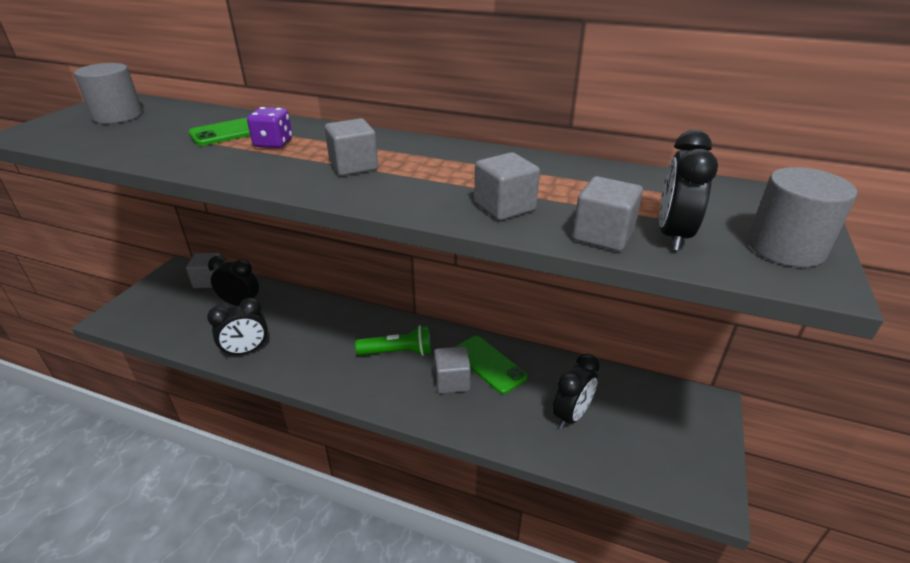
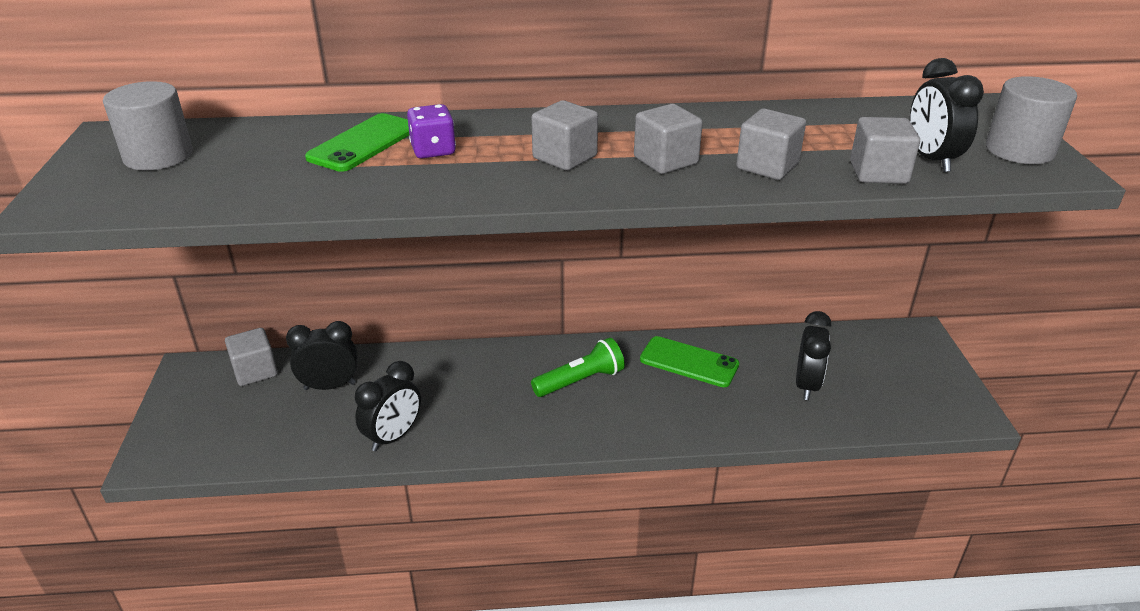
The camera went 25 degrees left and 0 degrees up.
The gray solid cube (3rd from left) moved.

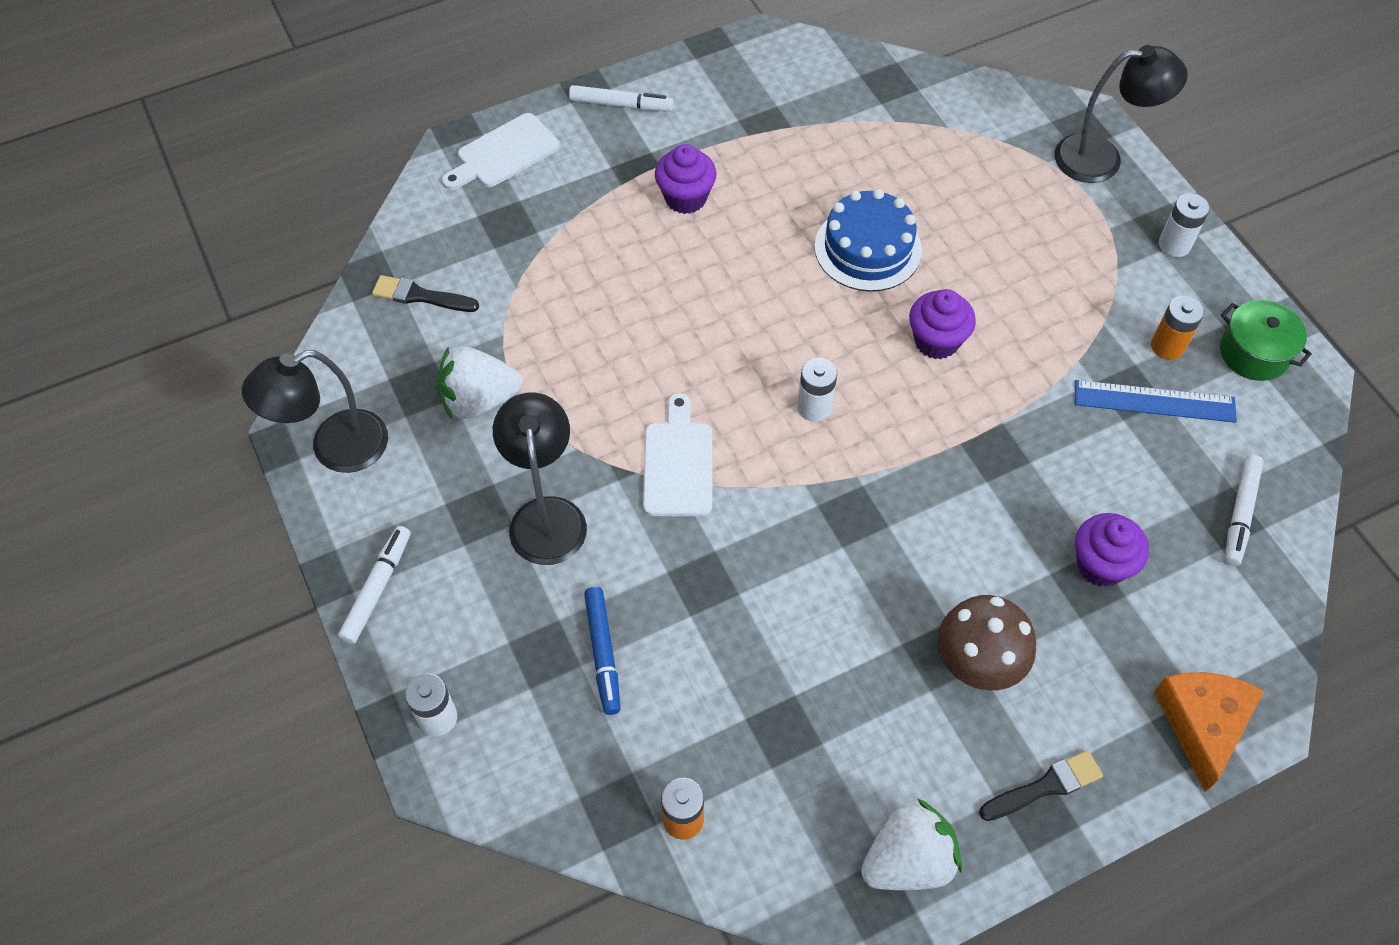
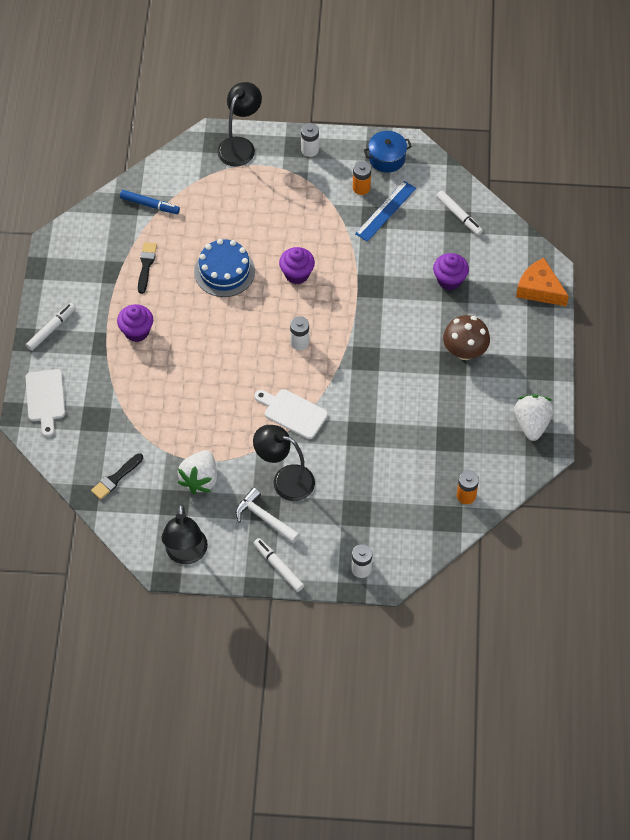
The camera went 60 degrees left and 0 degrees up.
The blue felt pen moved.
The ebony brush (2nd from left) moved.
The white hammer appeared.
The emerald cooking pot became the blue cooking pot.

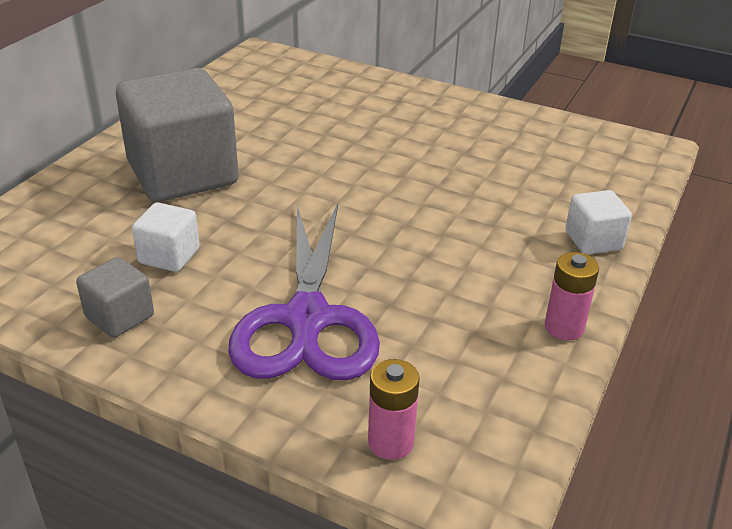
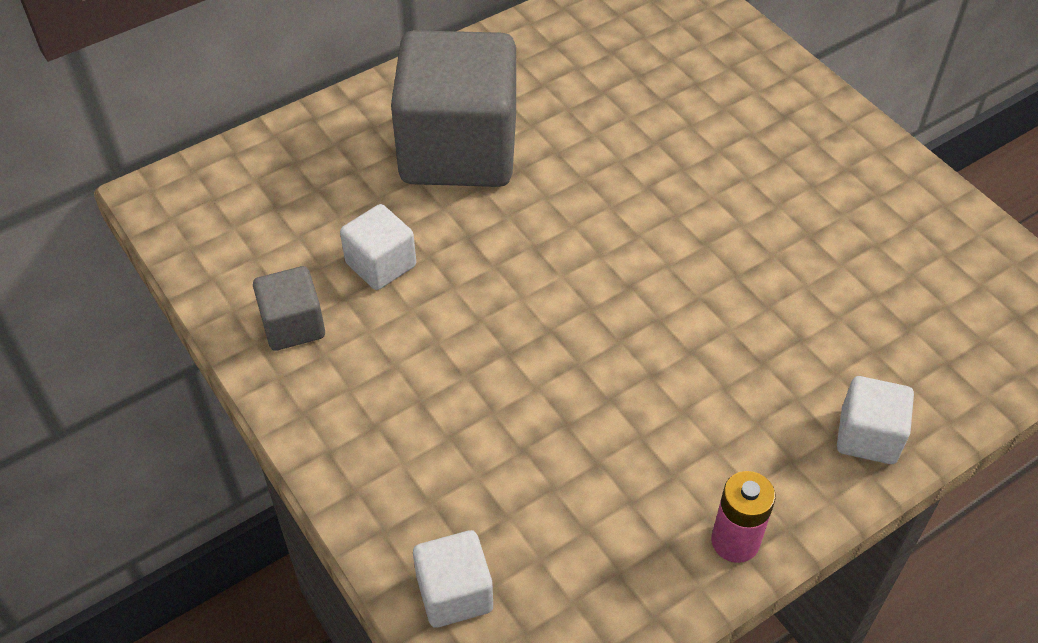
The camera went 30 degrees right and 15 degrees up.
The rosy power cell (1st from left) was replaced by the white solid cube (2nd from left).
The royal purple pair of scissors disappeared.

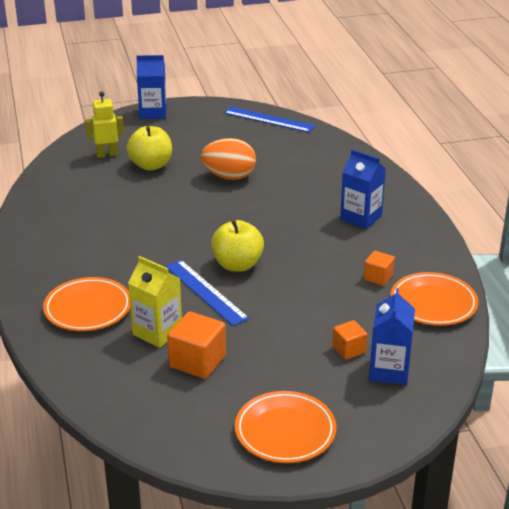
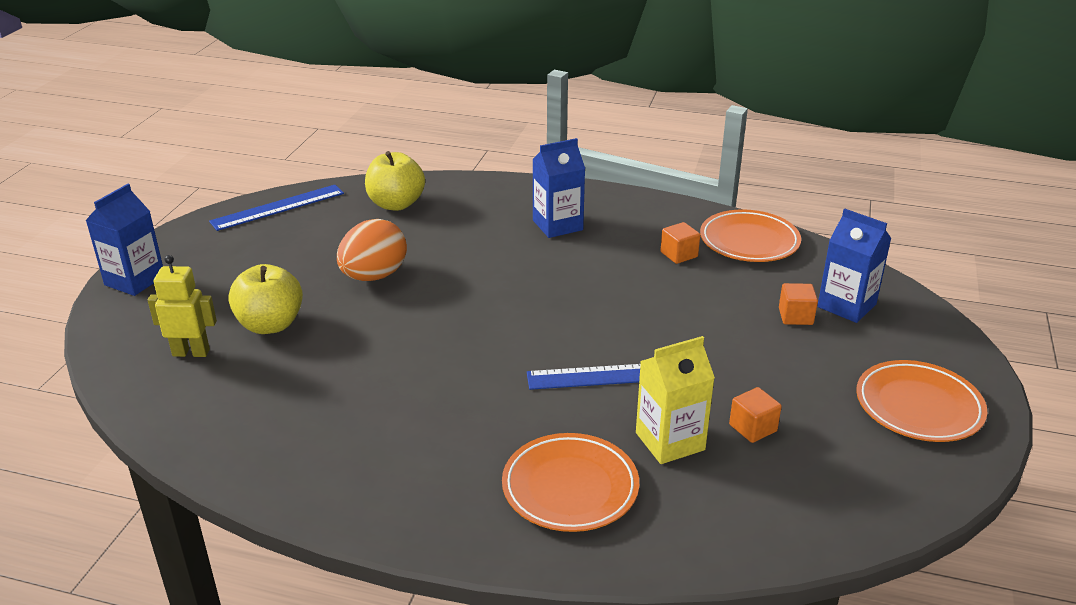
The camera went 60 degrees left and 0 degrees up.
The golden robot turned 75 degrees clockwise.
The golden toy apple (2nd from left) moved.
The orange solid cube (1st from left in the first image) changed to 0.60 times the size.

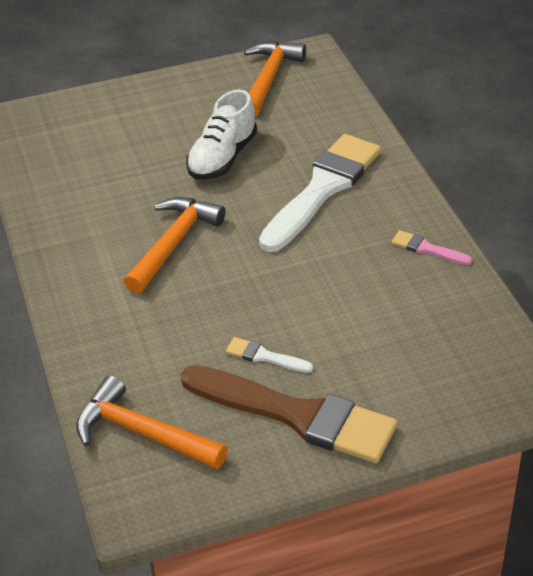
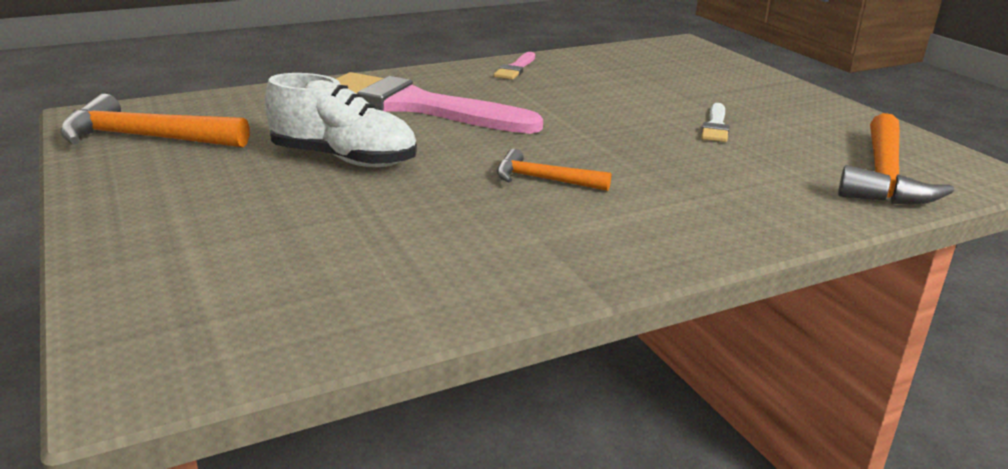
The camera went 100 degrees left and 15 degrees down.
The white brush (2nd from left) became the rosy brush (1st from left).
The orange hammer (2nd from left) changed to 0.58 times the size.
The brown brush disappeared.

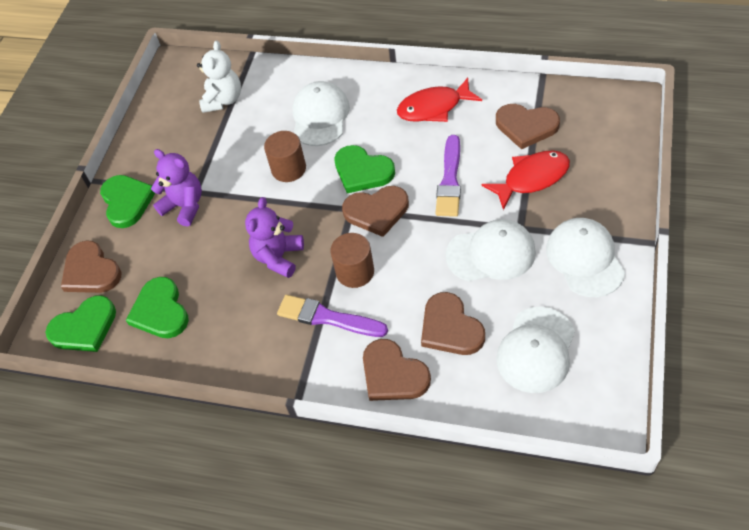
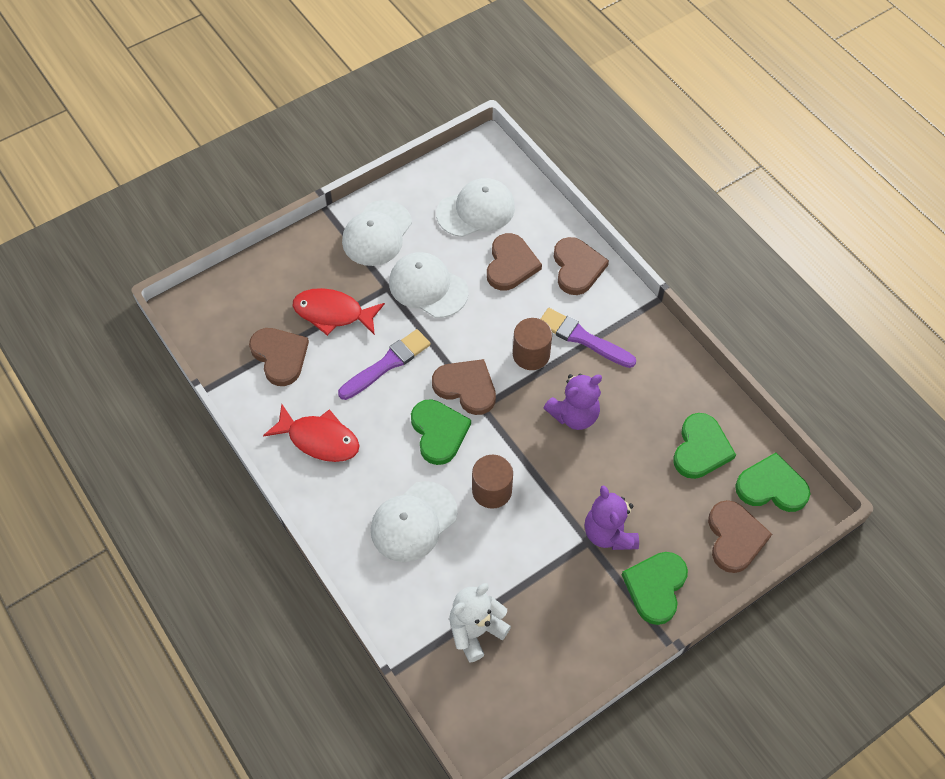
The camera went 145 degrees left and 5 degrees up.
The royal purple brush (1st from left in the first image) turned 150 degrees clockwise.

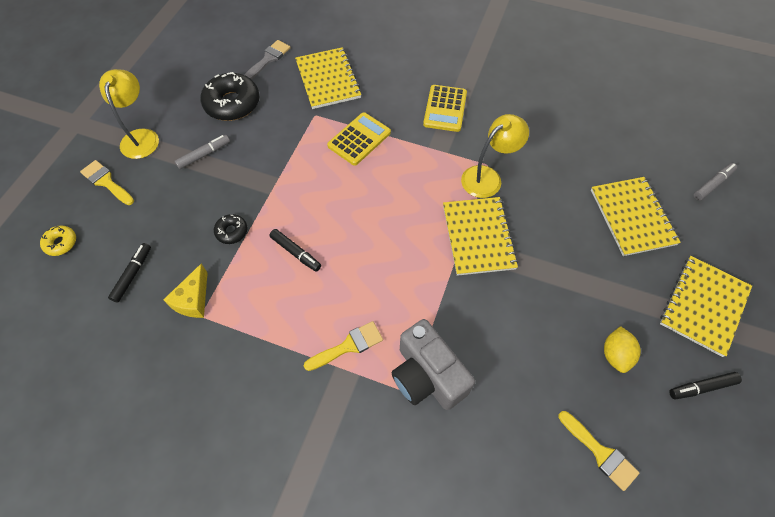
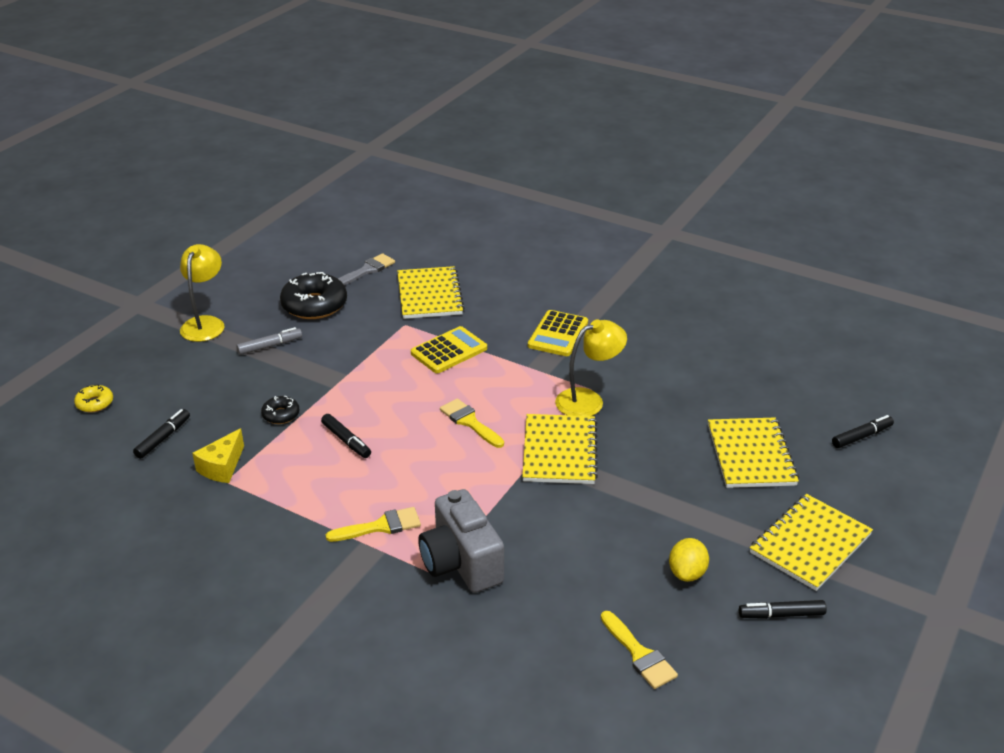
The camera went 10 degrees right and 25 degrees down.
The golden brush (1st from left in the first image) moved.
The gray felt pen (2nd from left) became the ebony felt pen (4th from left).

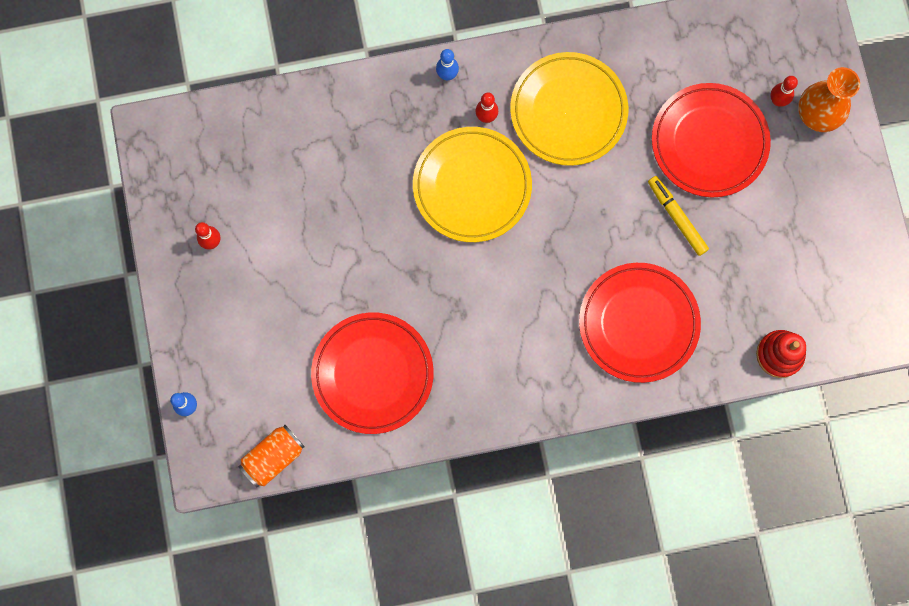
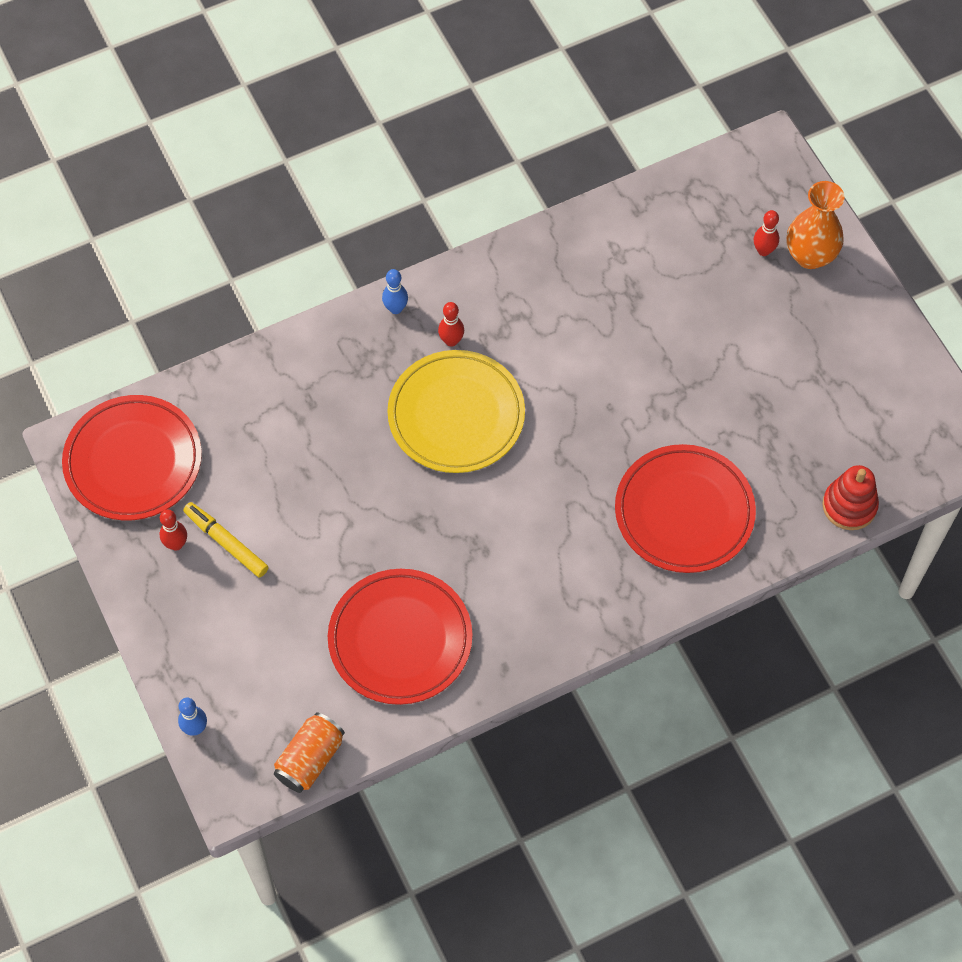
The camera went 15 degrees left and 15 degrees down.
The scarlet dinner plate (3rd from left in the first image) moved.
The golden felt pen moved.
The golden dinner plate (2nd from left) disappeared.

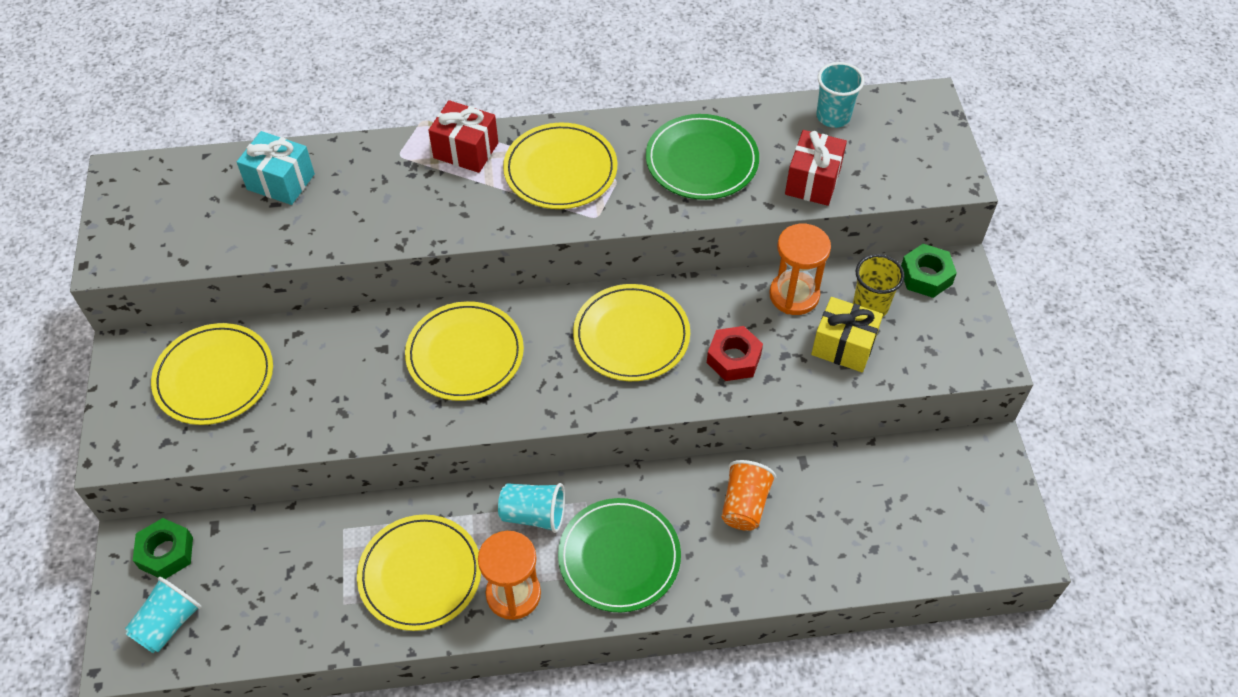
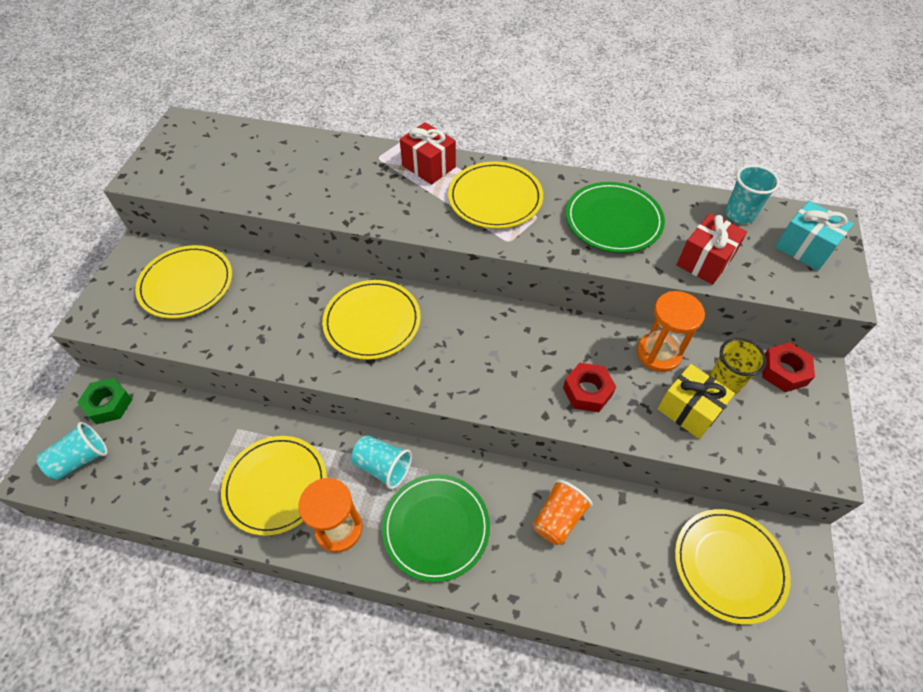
The camera went 20 degrees right and 0 degrees up.
The golden dinner plate (5th from left) moved.
The emerald nut (2nd from left) became the scarlet nut (2nd from left).
The aqua wrapped gift moved.

